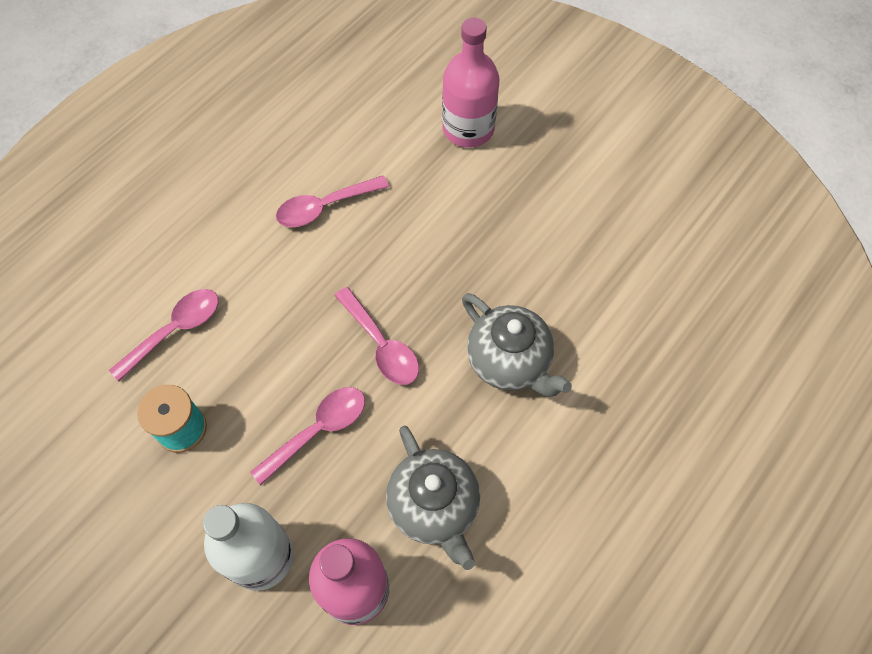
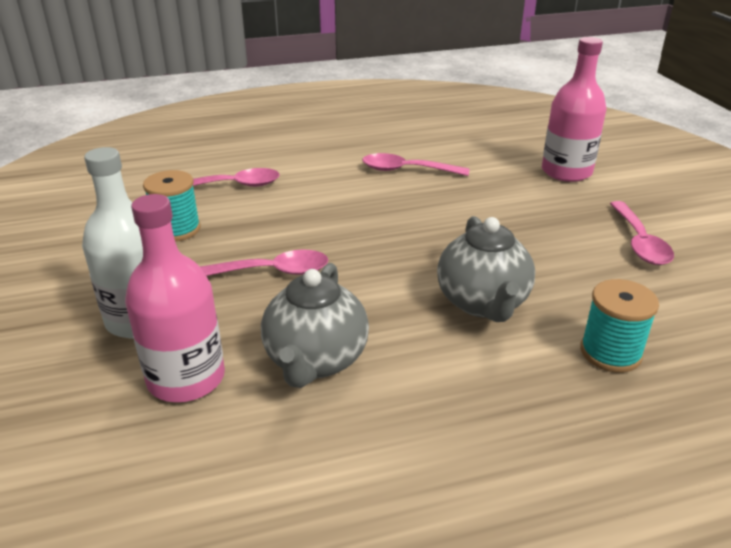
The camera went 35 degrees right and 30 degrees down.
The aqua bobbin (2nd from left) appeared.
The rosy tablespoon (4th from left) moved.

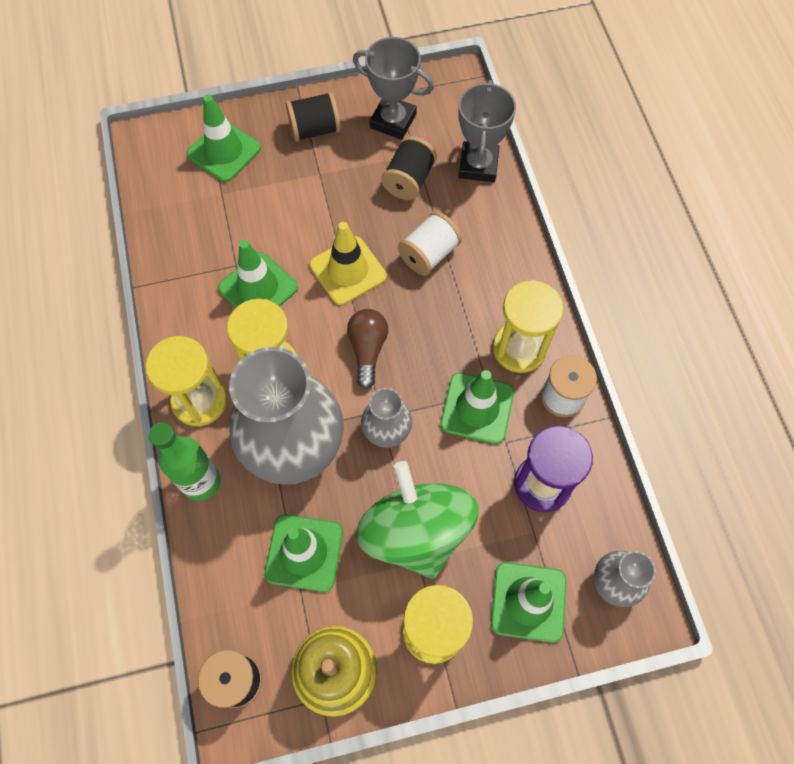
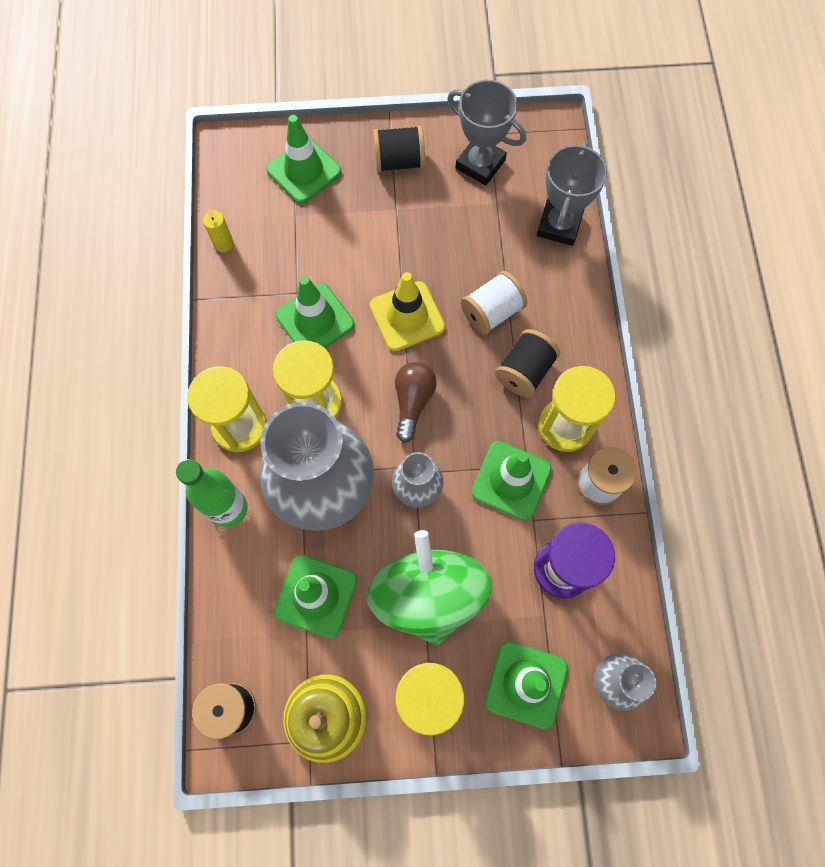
The camera went 10 degrees right and 5 degrees up.
The golden candle appeared.
The ebony bobbin (3rd from left) moved.

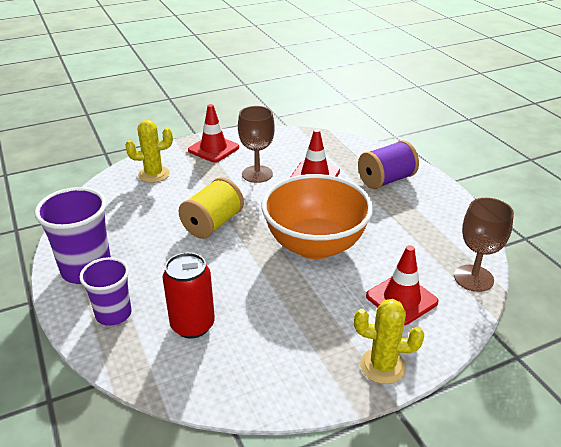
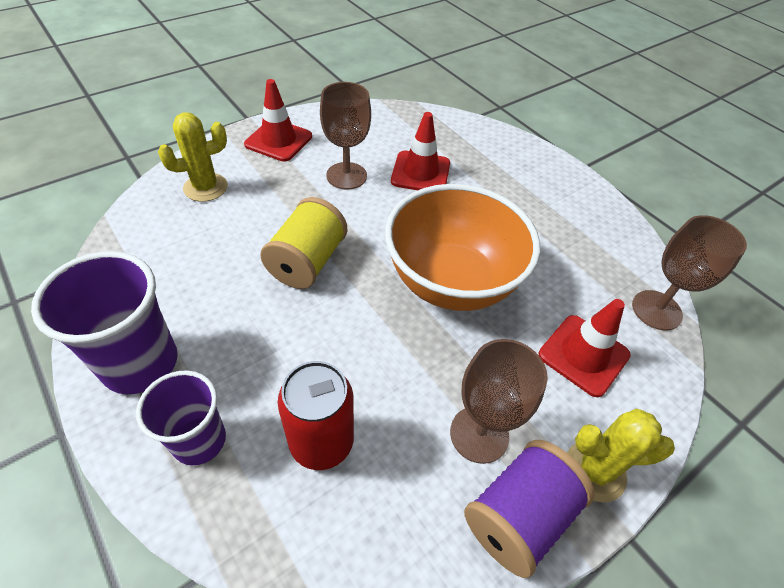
The camera went 15 degrees left and 15 degrees up.
The brown goblet (2nd from left) appeared.
The royal purple bobbin moved.

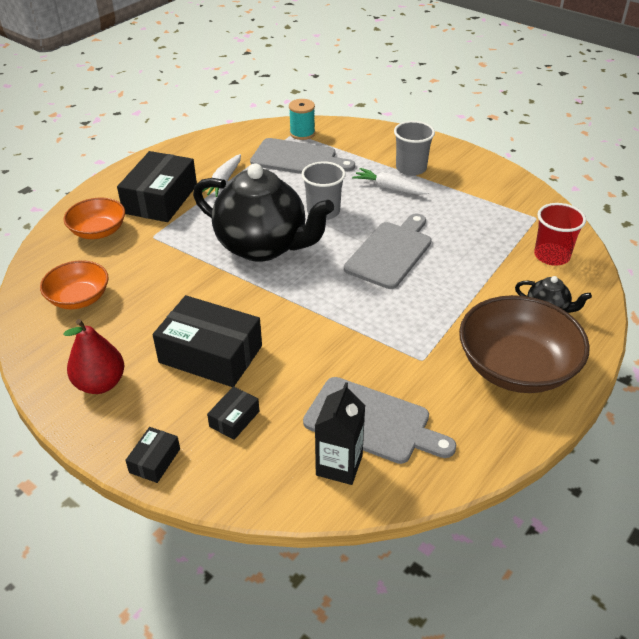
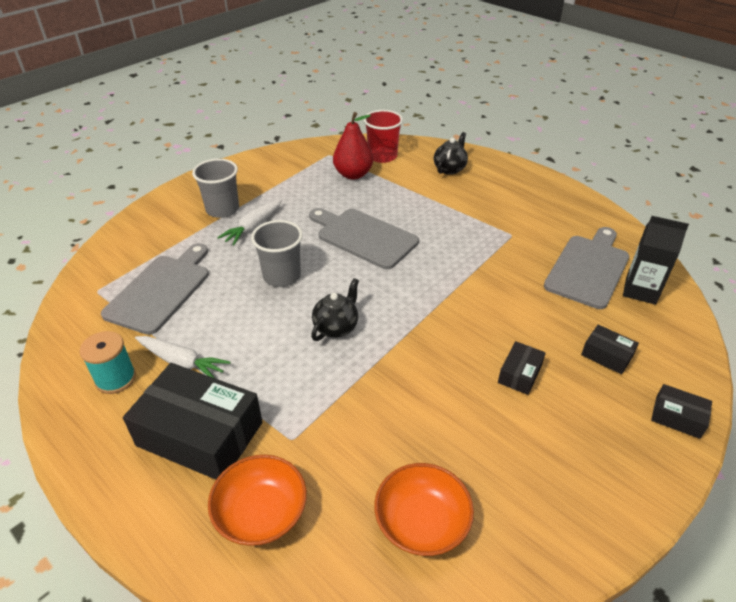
The camera went 85 degrees left and 0 degrees up.
The aqua bobbin moved.
The ebony tea pot (1st from left) changed to 0.42 times the size.
The scarlet toy pear moved.
The ebony package (3rd from left in the first image) changed to 0.47 times the size.
The brown deep dish disappeared.

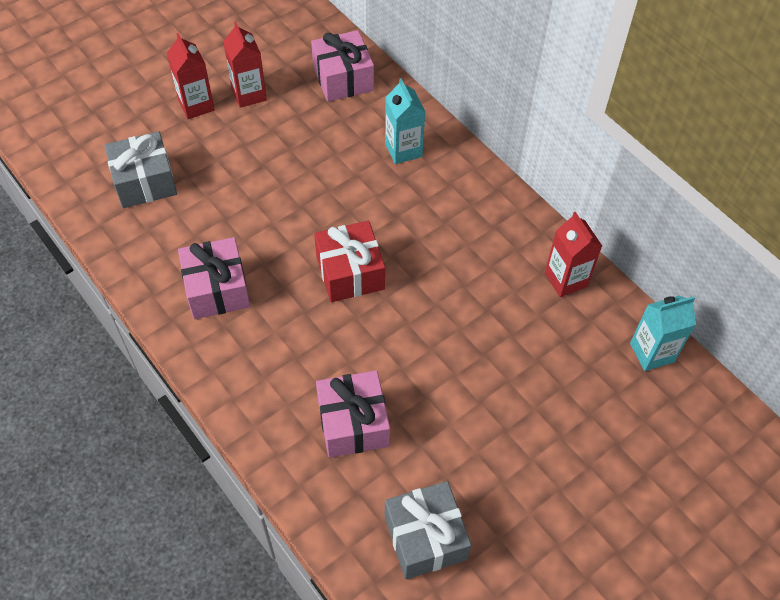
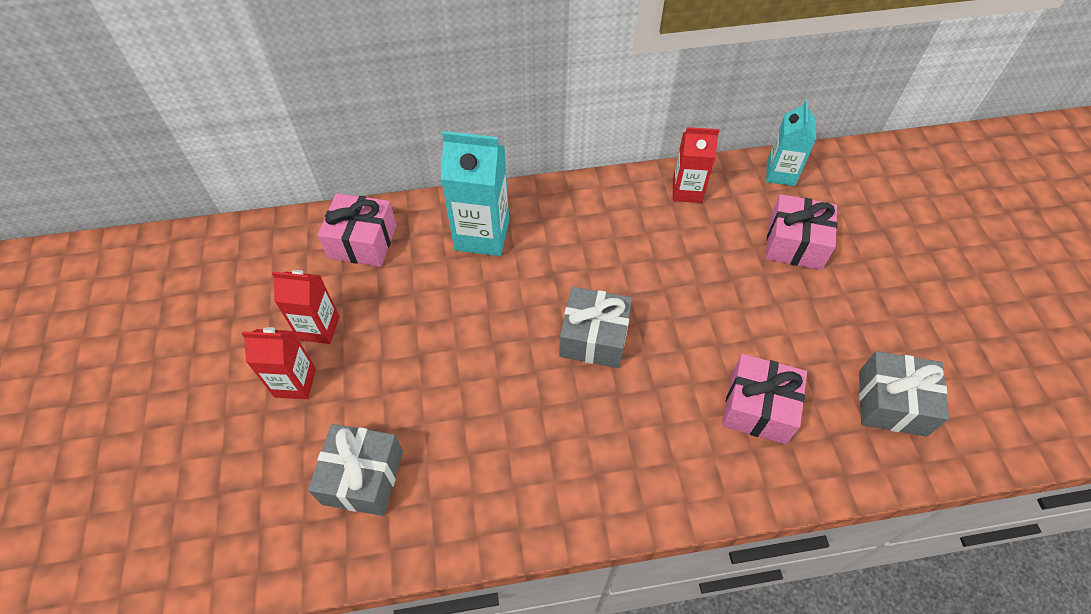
The camera went 60 degrees left and 0 degrees up.
The aqua juice carton (1st from left) changed to 1.55 times the size.
The scarlet wrapped gift became the gray wrapped gift (2nd from left).
The rosy wrapped gift (1st from left in the first image) moved.

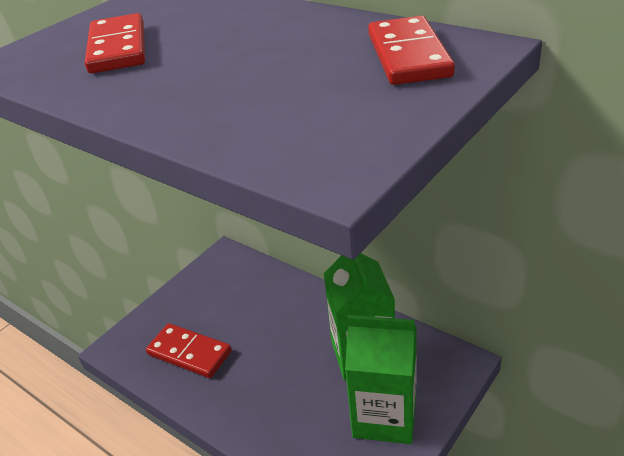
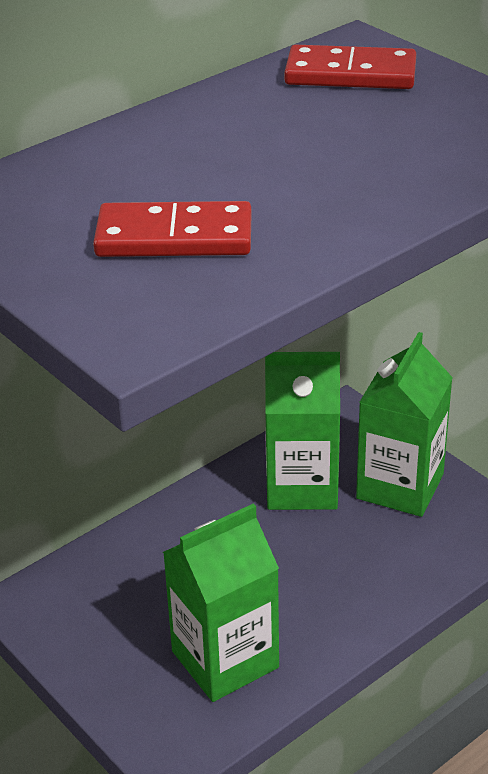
The camera went 80 degrees left and 0 degrees up.
The scarlet domino (2nd from left) was replaced by the emerald juice carton (1st from left).

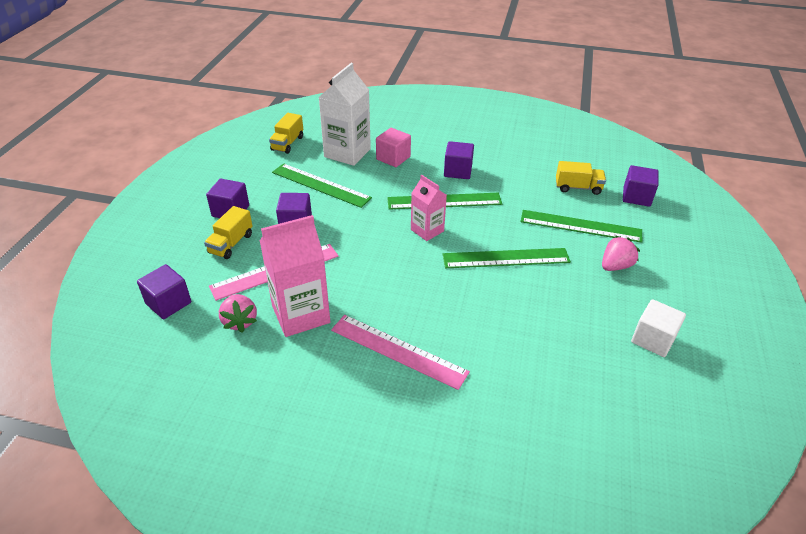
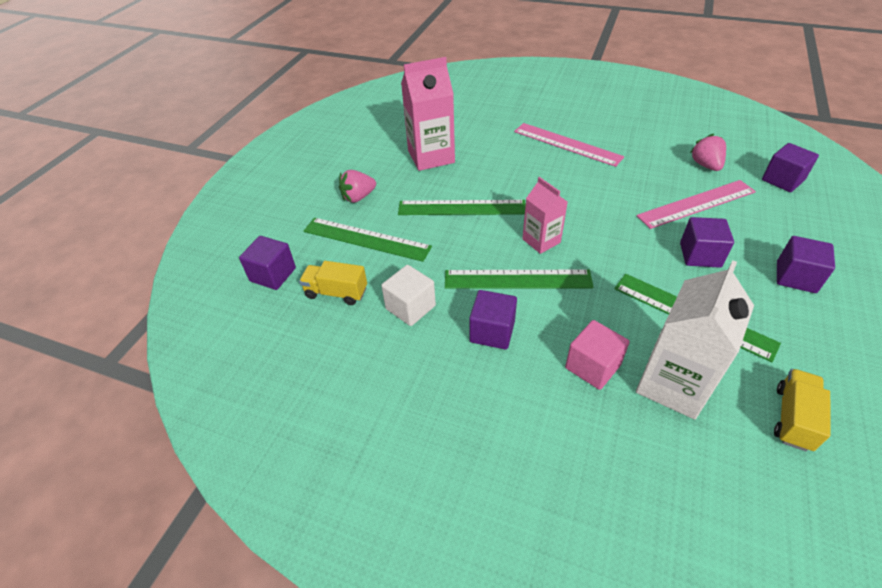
The camera went 170 degrees left and 5 degrees up.
The white solid cube moved.
The rosy juice carton (1st from left) moved.
The golden lorry (1st from left) disappeared.

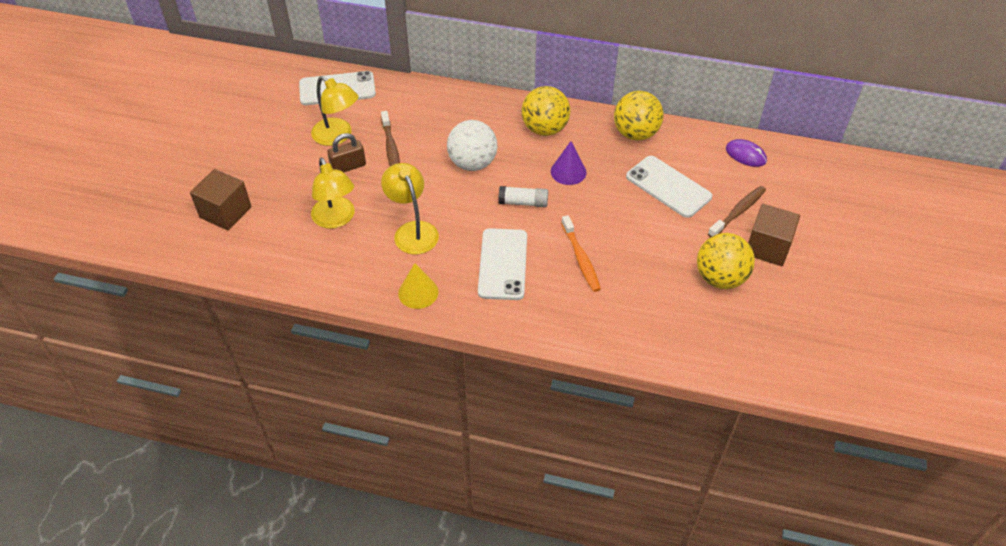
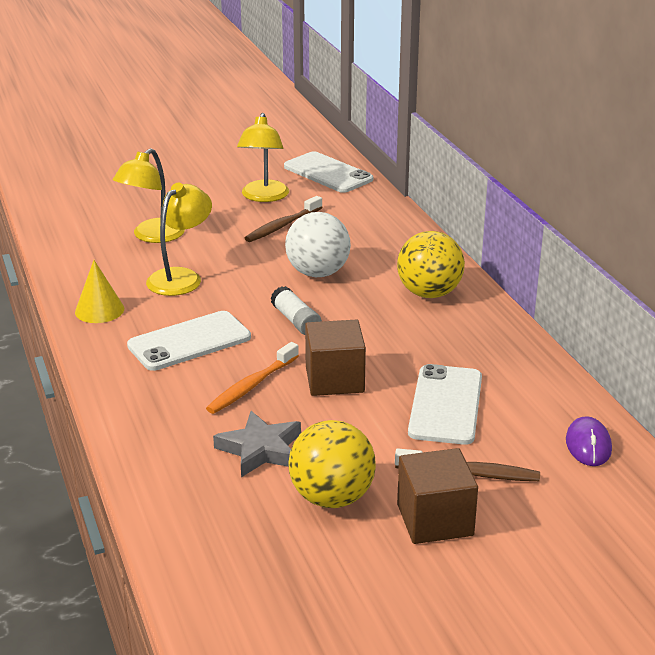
The camera went 55 degrees right and 20 degrees down.
The gray star appeared.
The brown solid cube (1st from left) moved.
The brown lock disappeared.
The royal purple cone shape disappeared.
The golden play ball (2nd from left) disappeared.

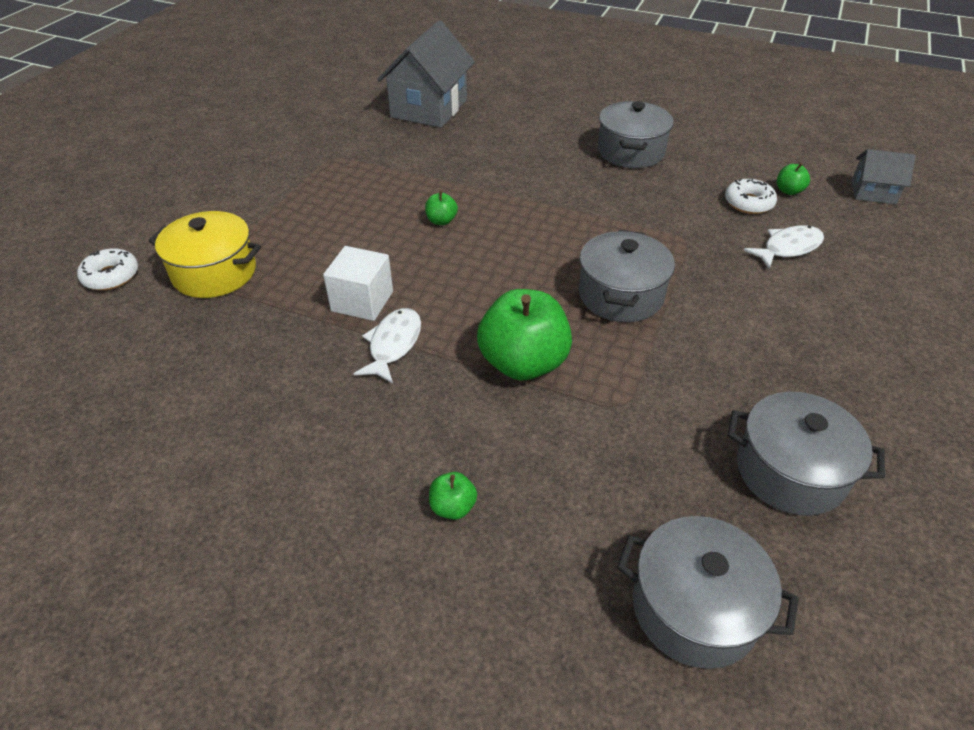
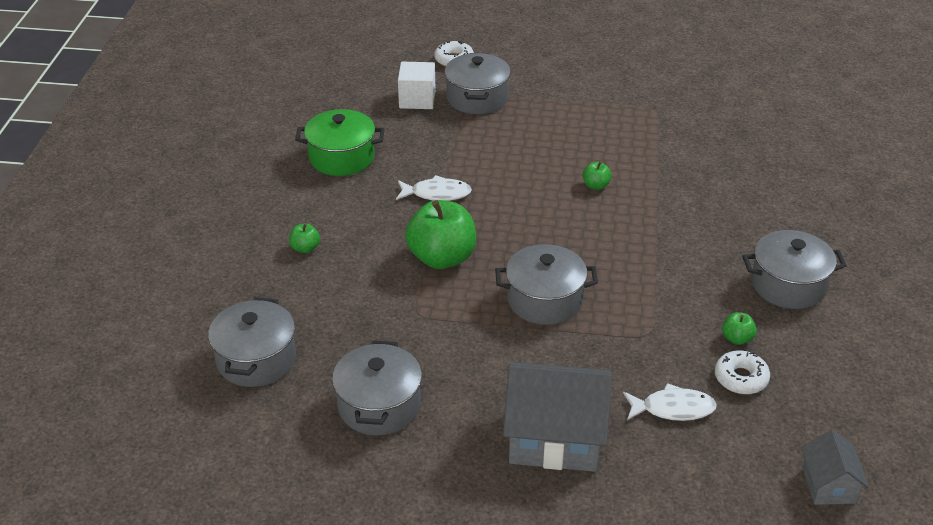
The camera went 75 degrees right and 5 degrees down.
The emerald cooking pot appeared.
The white solid cube moved.
The golden cooking pot became the gray cooking pot (3rd from left).
The gray cottage (1st from left) moved.
The white fish figure (2nd from left) turned 45 degrees counterclockwise.
The emerald toy apple (4th from left) moved.

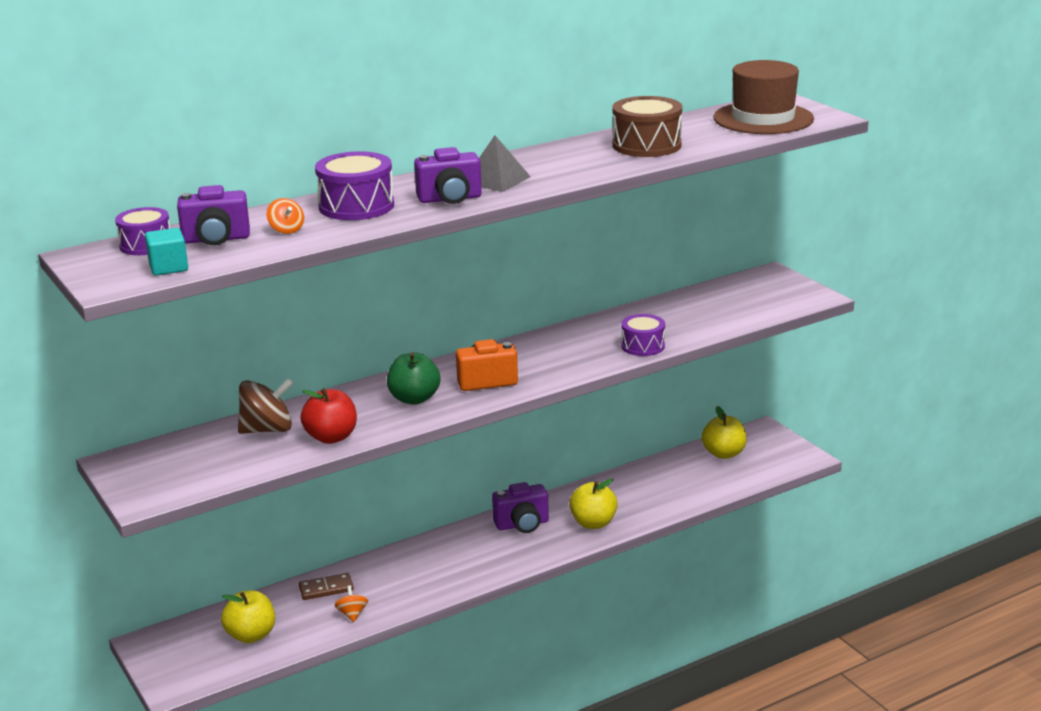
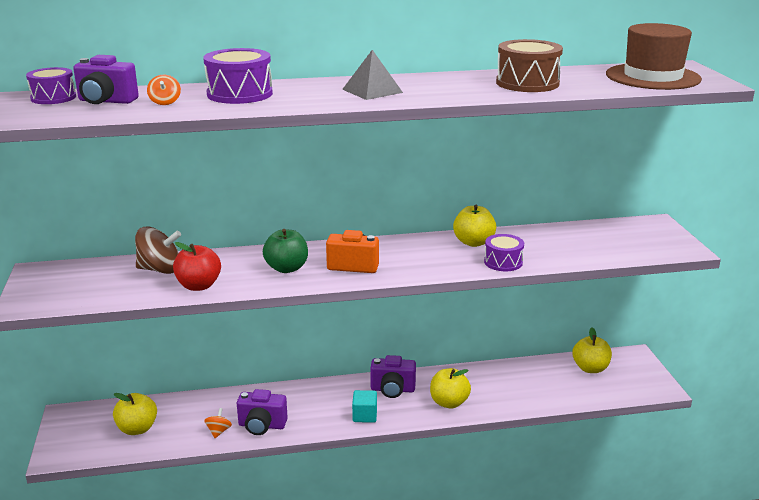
The camera went 20 degrees right and 0 degrees up.
The royal purple compact camera (2nd from left) moved.
The aqua solid cube moved.
The golden toy apple (3rd from left) appeared.
The brown domino disappeared.

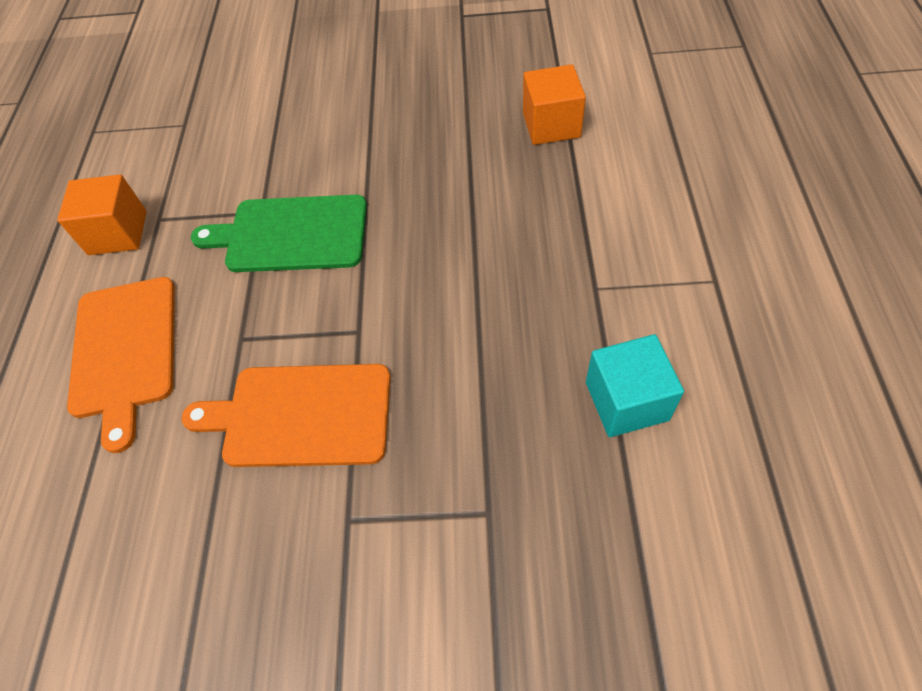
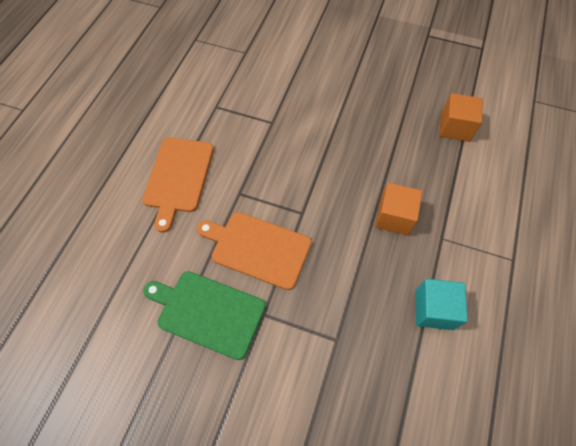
The camera went 15 degrees right and 5 degrees up.
The emerald bread board moved.
The orange solid cube (1st from left) moved.

